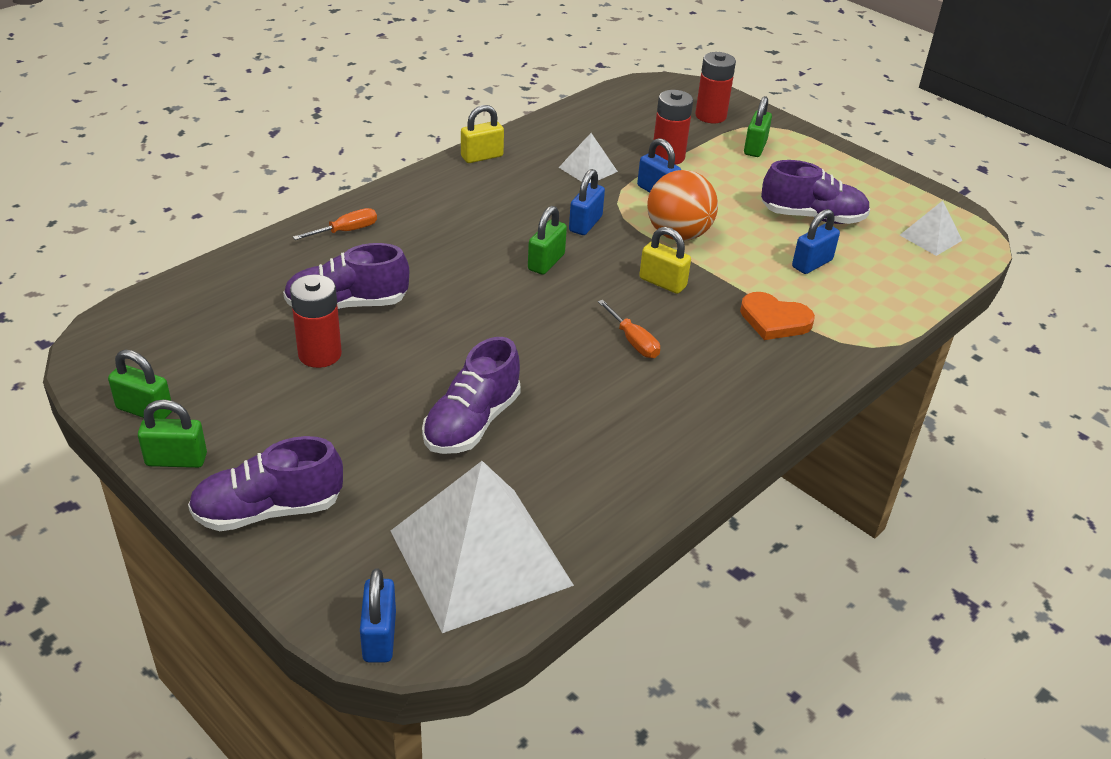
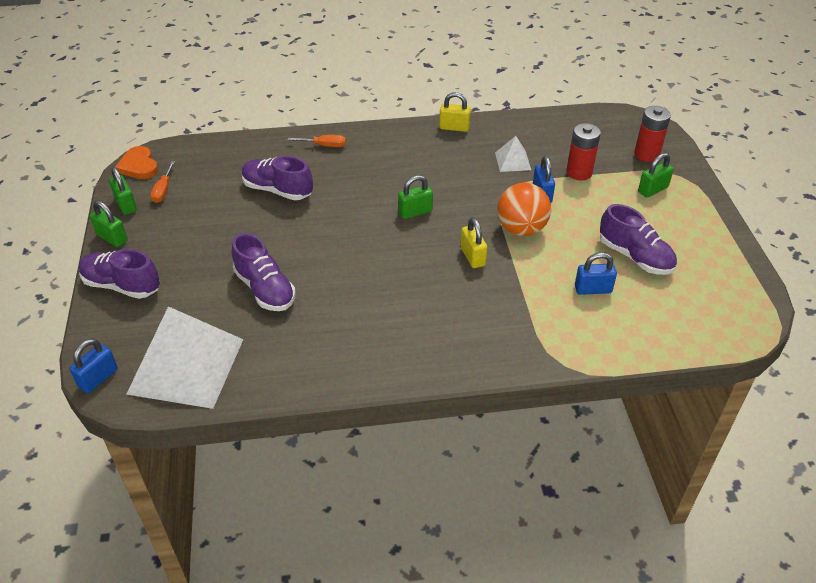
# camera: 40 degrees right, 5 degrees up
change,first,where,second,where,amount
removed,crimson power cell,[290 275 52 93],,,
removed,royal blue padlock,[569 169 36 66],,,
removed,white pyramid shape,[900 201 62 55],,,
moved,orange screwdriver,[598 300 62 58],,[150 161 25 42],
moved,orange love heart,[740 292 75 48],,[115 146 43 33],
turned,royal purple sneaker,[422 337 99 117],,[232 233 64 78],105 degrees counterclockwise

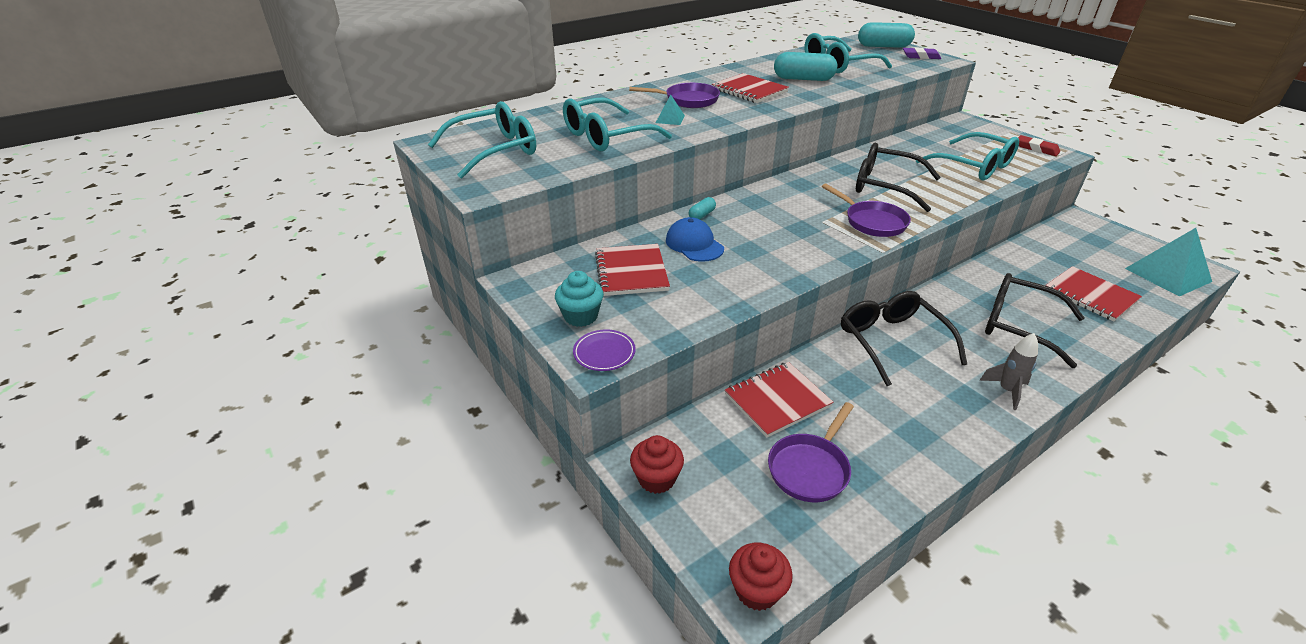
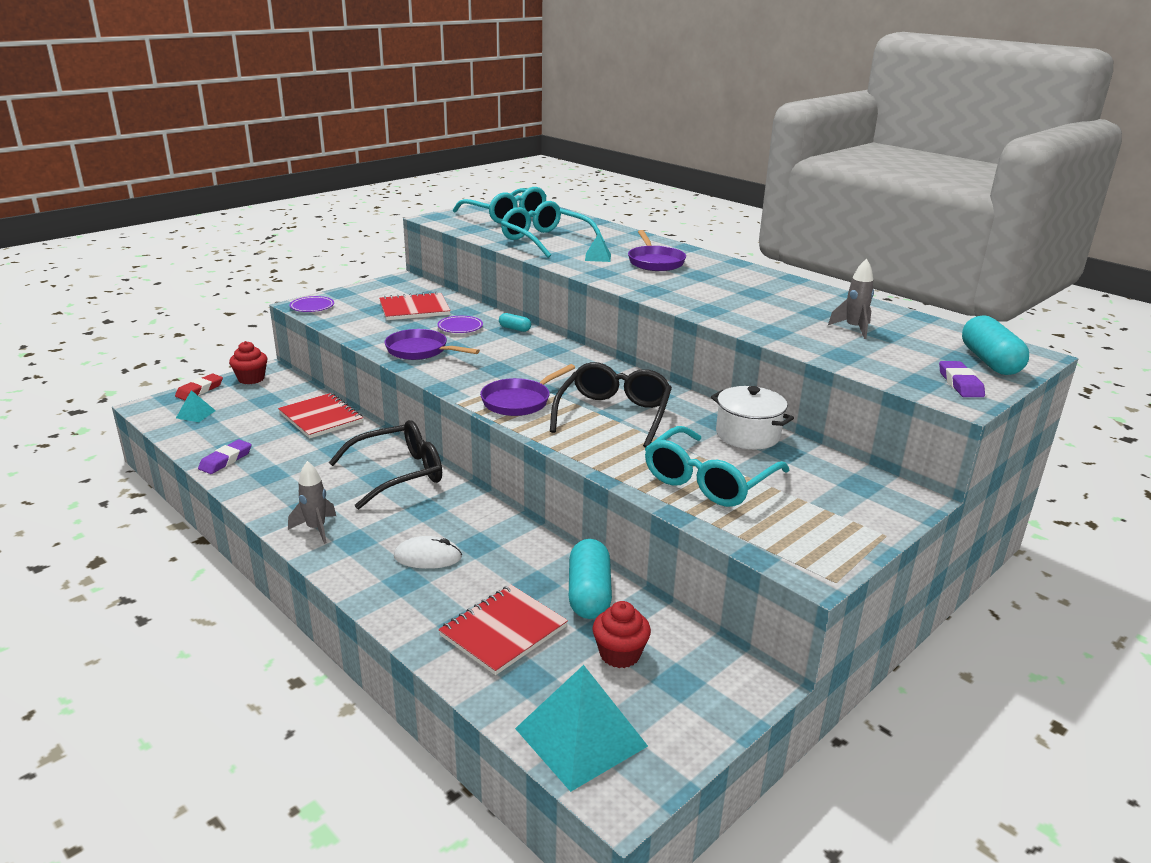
# camera: 80 degrees right, 10 degrees down
change,first,where,second,where,amount
removed,turquoise cupcake,[555 271 49 56],,,
removed,crimson exercise book,[712 73 77 30],,,
added,,,turquoise pyramid shape,[176 390 40 32],
added,,,royal purple pencil eraser,[198 439 54 35],
added,,,white pot,[711 386 83 63],
moved,crimson cupcake,[729 543 64 68],,[592 601 59 67],
moved,royal purple pan,[768 402 86 100],,[385 329 95 31],
moved,turquoise pill shape,[774 52 63 29],,[569 539 43 80],
moved,crimson pencil eraser,[1018 135 42 21],,[175 374 48 26],
replaced,royal blue cap,[666 217 58 45],royal purple flat dish,[437 316 46 17],
replaced,turquoise glasses,[804 33 88 40],gray spaceship,[828 259 46 80],
replaced,jet-black glasses,[985 273 99 95],white PC mouse,[394 536 68 33],

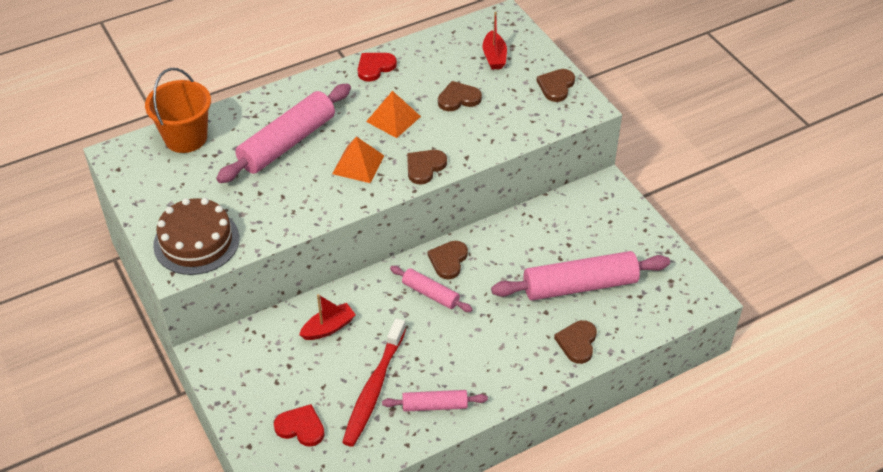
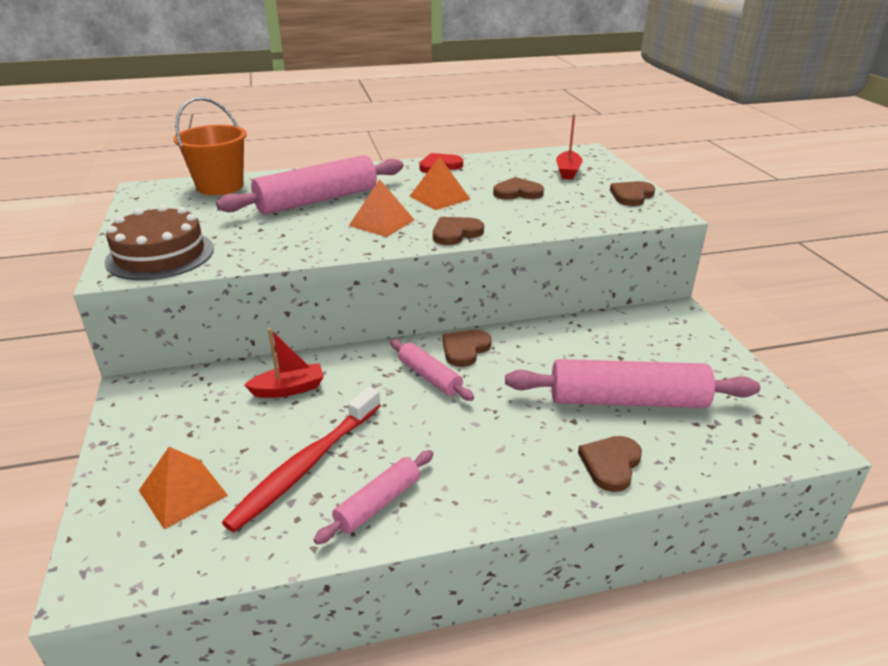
# camera: 15 degrees right, 15 degrees down
change,first,where,second,where,amount
replaced,crimson love heart,[274 404 51 43],orange pyramid shape,[139 447 89 82],
turned,rosy rolling pin,[382 390 106 22],,[313 450 120 95],60 degrees counterclockwise

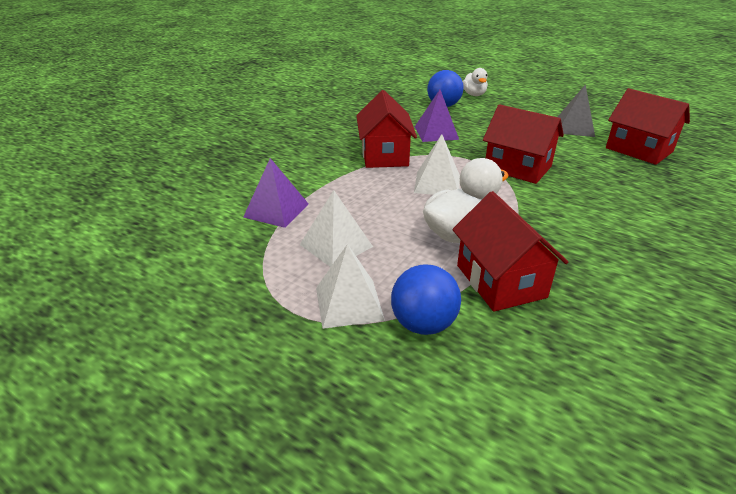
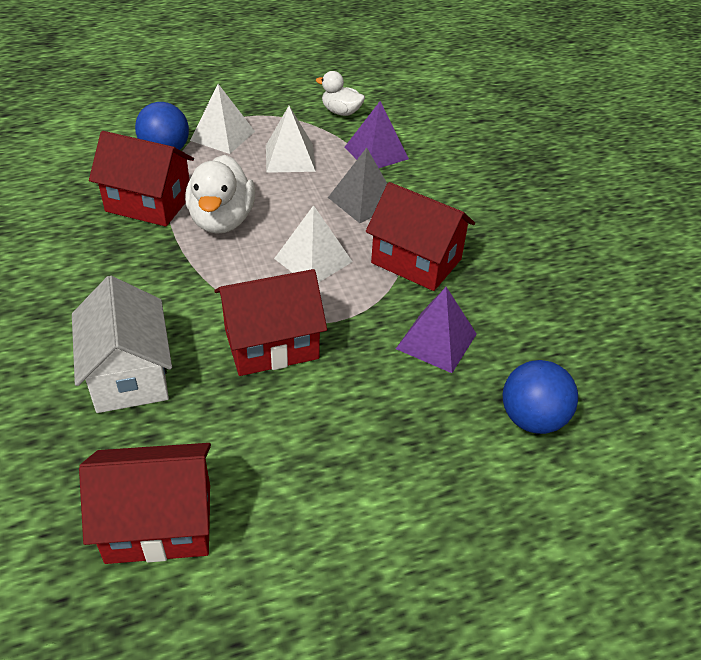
# camera: 125 degrees right, 10 degrees up
change,first,where,second,where,amount
added,,,white cottage,[72 276 100 137],
moved,white duck,[462 68 26 28],,[316 71 49 45],
moved,gray pyramid shape,[558 84 37 53],,[328 148 59 75],

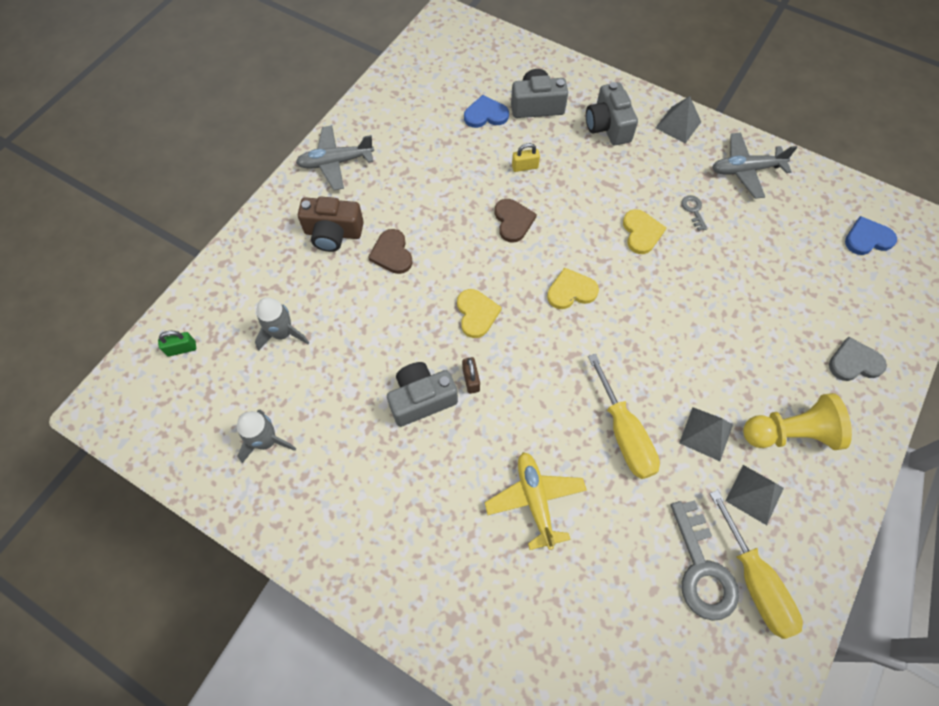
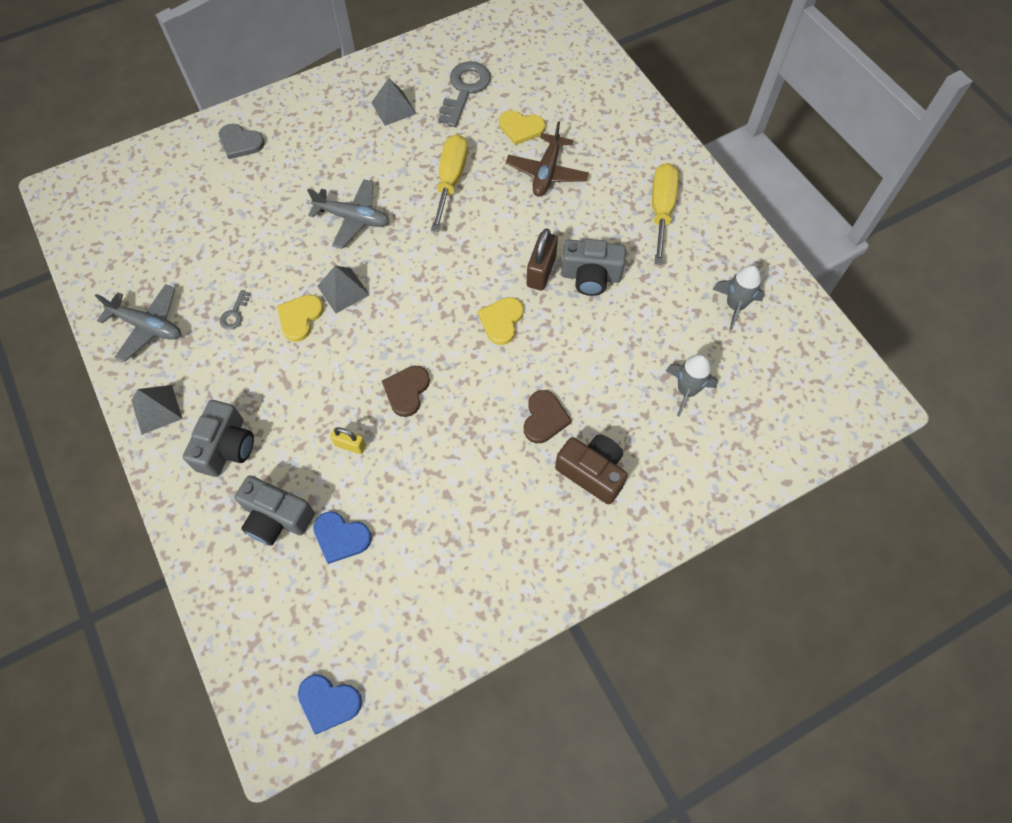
# camera: 150 degrees left, 0 degrees up
change,first,where,second,where,amount
removed,leaf-green padlock,[158 331 38 26],,,
removed,yellow game pawn,[743 393 109 57],,,
moved,gray plane,[296 125 78 65],,[307 179 82 70],
moved,yellow love heart,[547 267 52 42],,[499 110 46 35],
moved,gray pyramid shape,[679 407 54 54],,[317 266 53 47],
moved,yellow screwdriver,[709 490 94 149],,[652 163 27 102],
moved,royal blue love heart,[845 216 52 39],,[298 674 64 60],
recoloured,yellow plane,[485 452 102 98],dark brown plane,[506 121 83 76],
resized,dark brown padlock,[462 357 18 37],,[527 228 31 62],x1.65

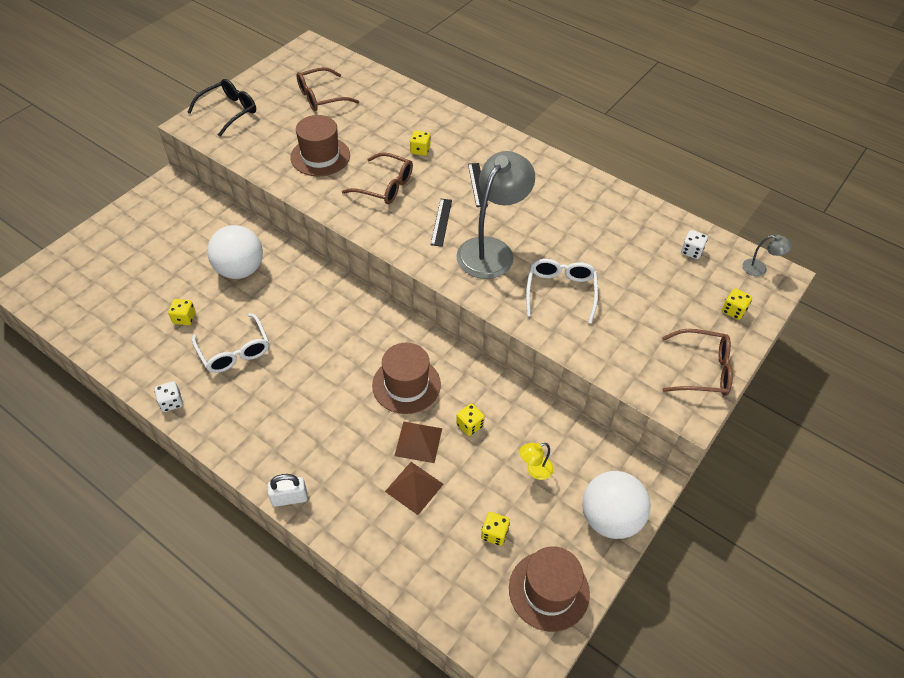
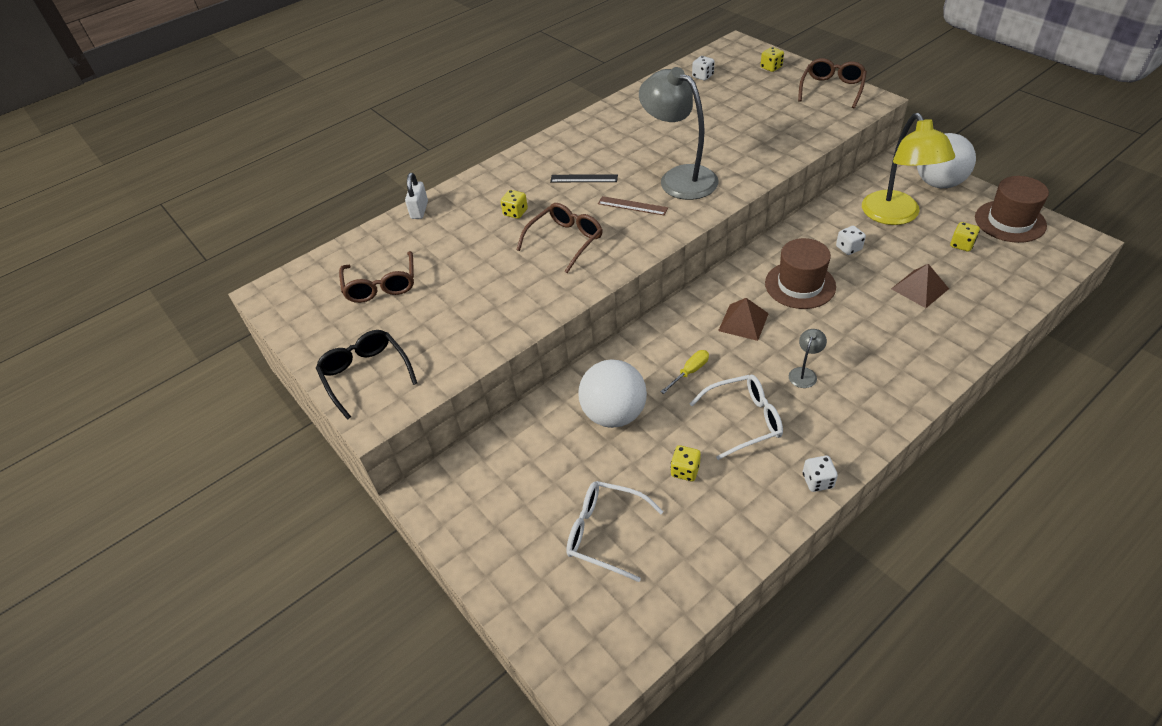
# camera: 70 degrees left, 5 degrees down
change,first,where,second,where,amount
removed,dark brown tall hat,[290 115 60 61],,,
added,,,yellow screwdriver,[661 350 48 44],
moved,white padlock,[267 474 41 33],,[405 173 23 46],
moved,dark brown pyramid shape,[394 421 48 42],,[718 298 51 43],
moved,white glasses,[526 259 72 64],,[566 481 98 101],
moved,gray lamp,[743 235 49 41],,[789 329 38 59],
recoloured,jet-black ruler,[431 199 21 48],dark brown ruler,[598 196 70 20],
recoloured,yellow dice,[456 403 29 33],white dice,[836 226 30 29],
resized,yellow lamp,[520 443 34 37],,[862 113 93 112],x2.41

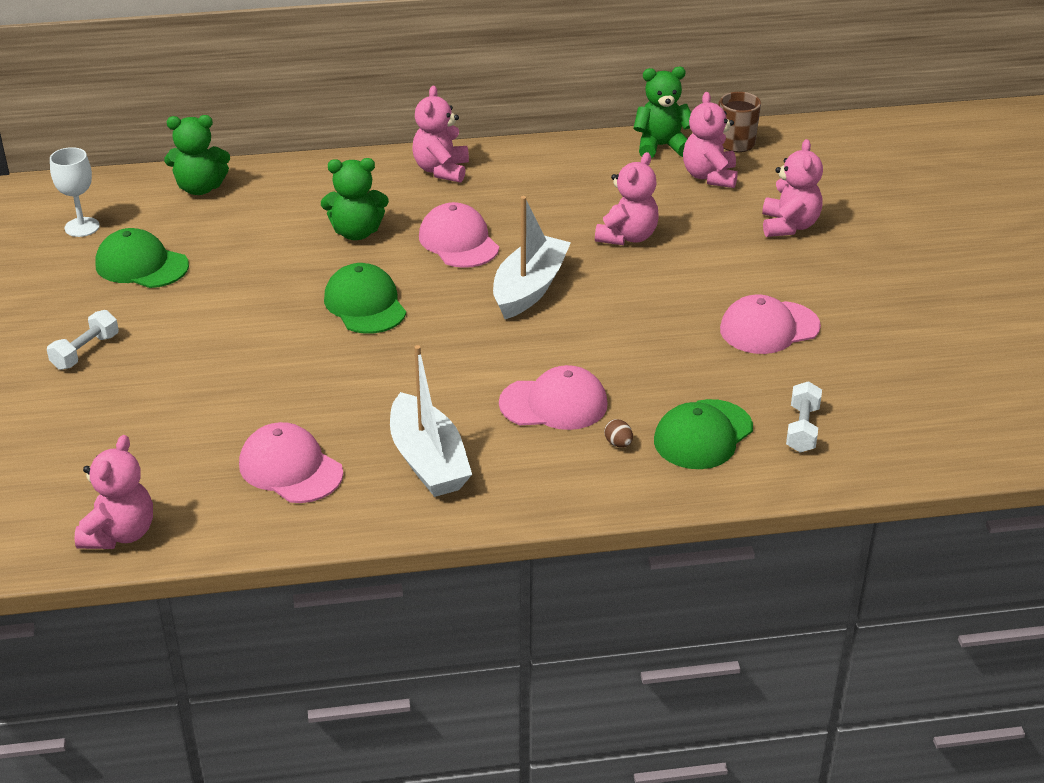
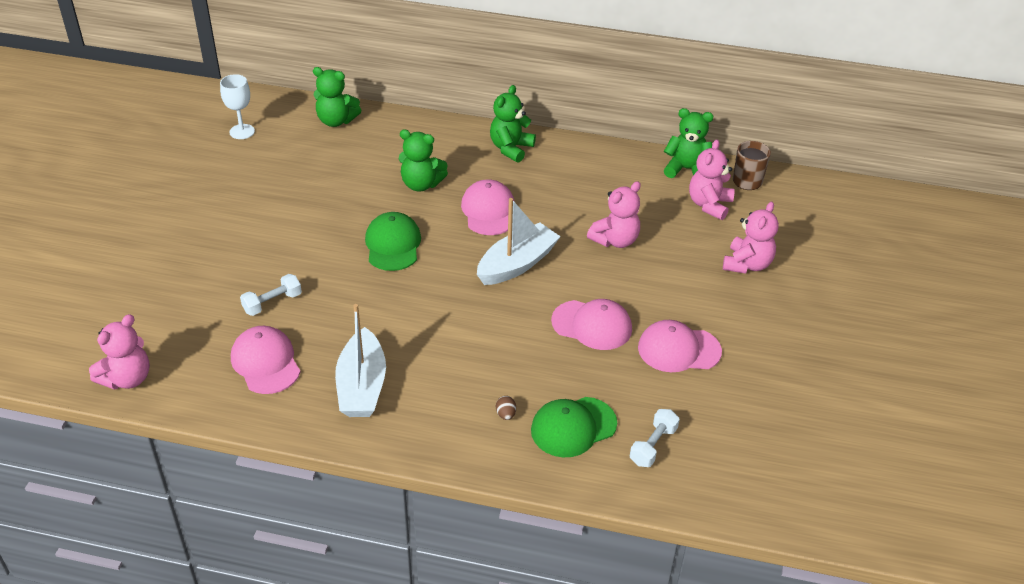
# camera: 20 degrees right, 5 degrees up
change,first,where,second,where,amount
removed,leaf-green cap,[95 228 94 60],,,
moved,white dumbbell,[47 310 72 60],,[240 274 62 42],
moved,rosy cap,[499 365 109 65],,[551 299 81 51],
recoloured,rosy teddy,[412 86 57 97],leaf-green teddy,[490 85 46 78],

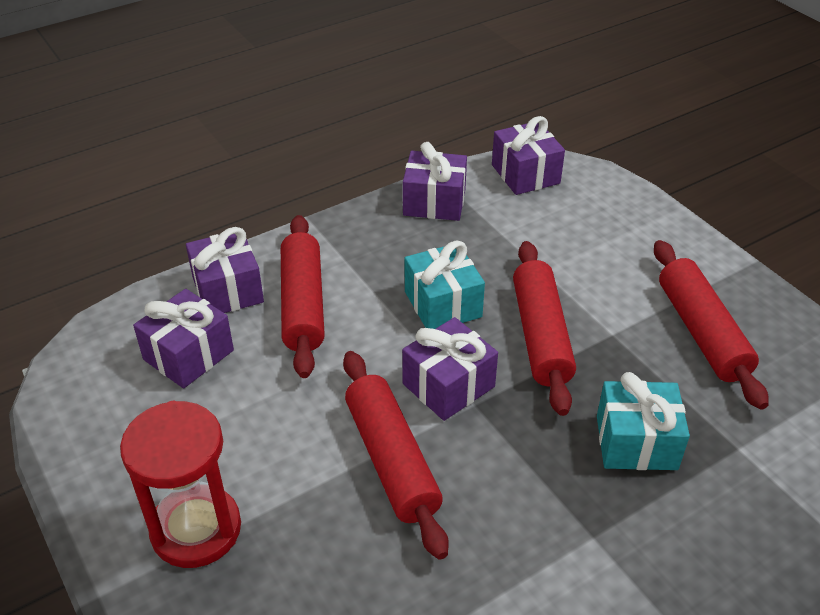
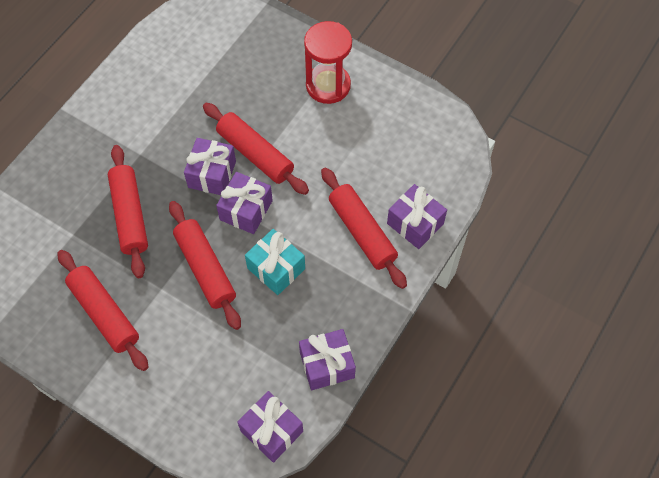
# camera: 155 degrees right, 20 degrees up
change,first,where,second,where,amount
moved,royal purple present,[133 289 101 99],,[184 138 52 57],
replaced,turquoise present,[597 372 93 98],crimson rolling pin,[108 145 40 133],

